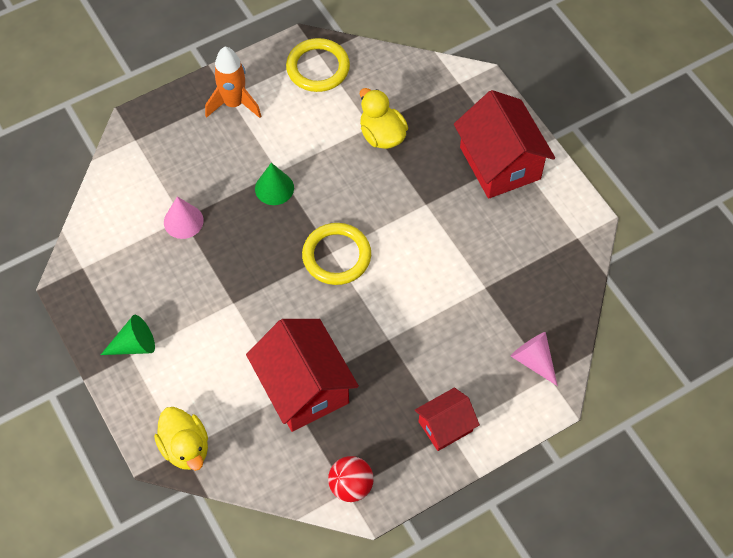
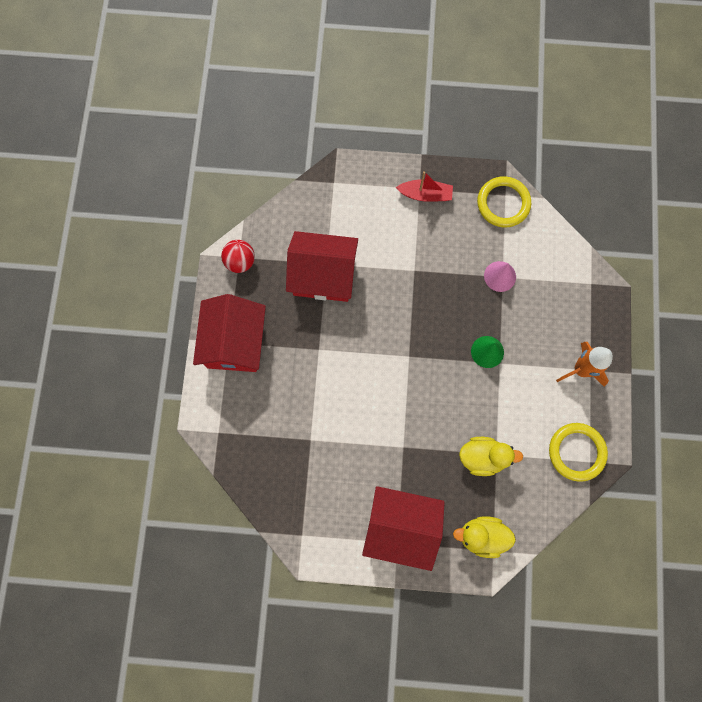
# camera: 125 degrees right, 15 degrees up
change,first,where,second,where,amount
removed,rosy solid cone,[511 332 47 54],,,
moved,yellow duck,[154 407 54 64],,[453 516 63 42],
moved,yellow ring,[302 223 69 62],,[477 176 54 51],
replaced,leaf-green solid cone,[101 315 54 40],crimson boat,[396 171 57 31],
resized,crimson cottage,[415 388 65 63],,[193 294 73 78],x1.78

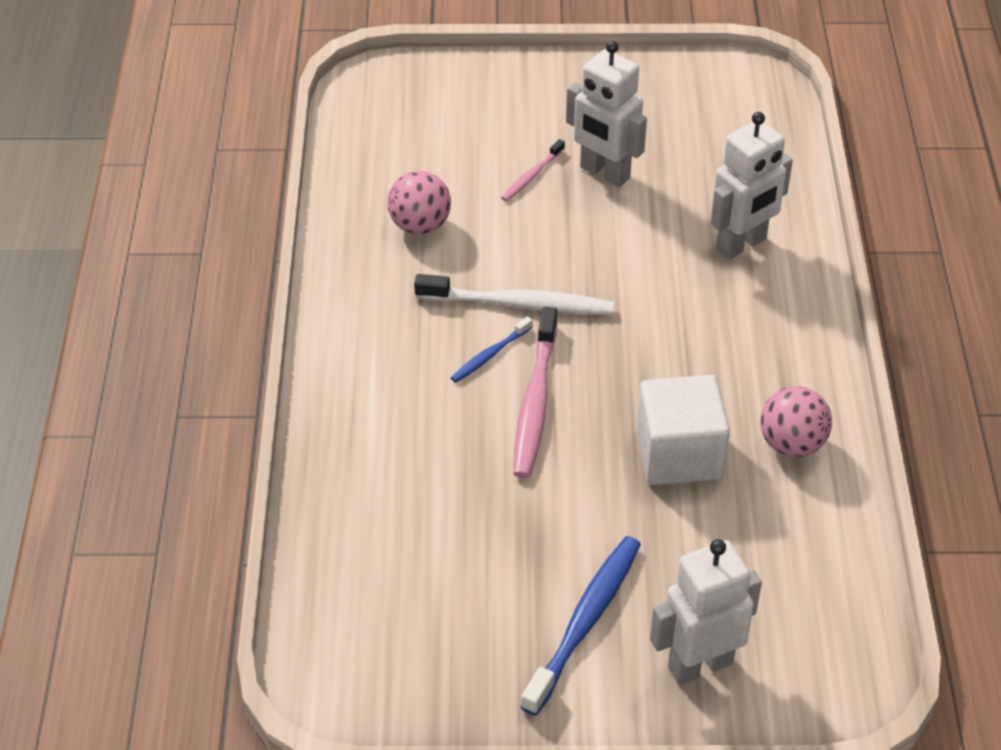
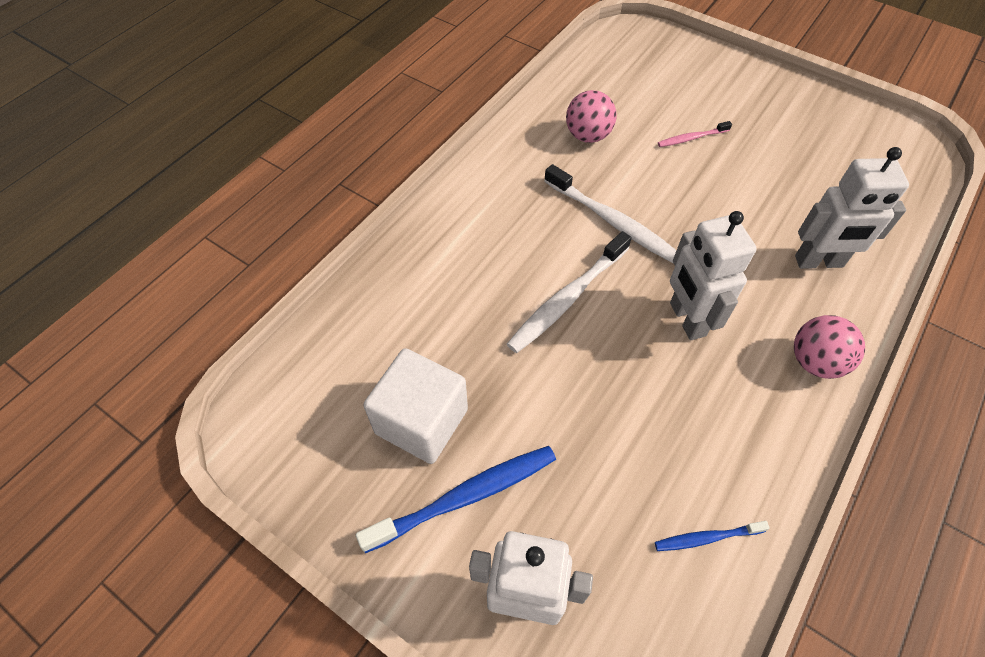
# camera: 35 degrees right, 10 degrees up
change,first,where,second,where,amount
moved,royal blue tooth brush,[451 316 81 67],,[655 521 115 30],
moved,white robot figure,[566 41 81 146],,[670 211 87 129],
moved,white block,[636 375 94 110],,[364 348 104 116],
moved,rosy sphere,[760 386 72 71],,[794 315 71 64],
recoloured,rosy tooth brush,[513 307 45 171],white tooth brush,[507 231 125 122],

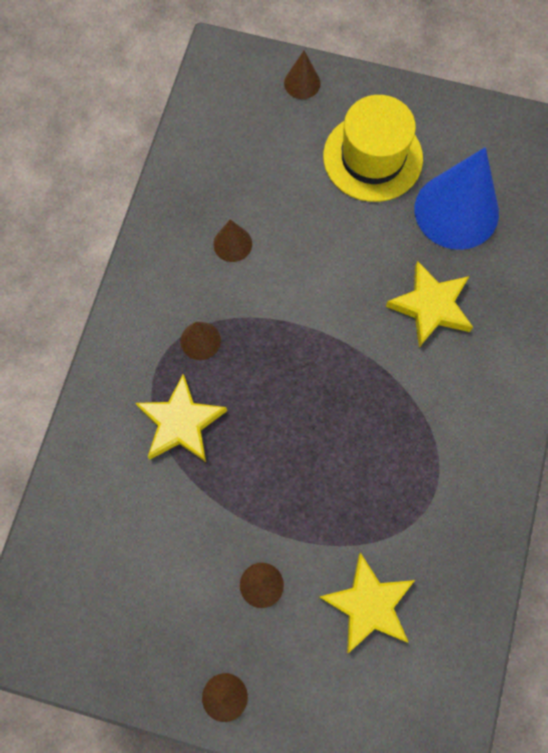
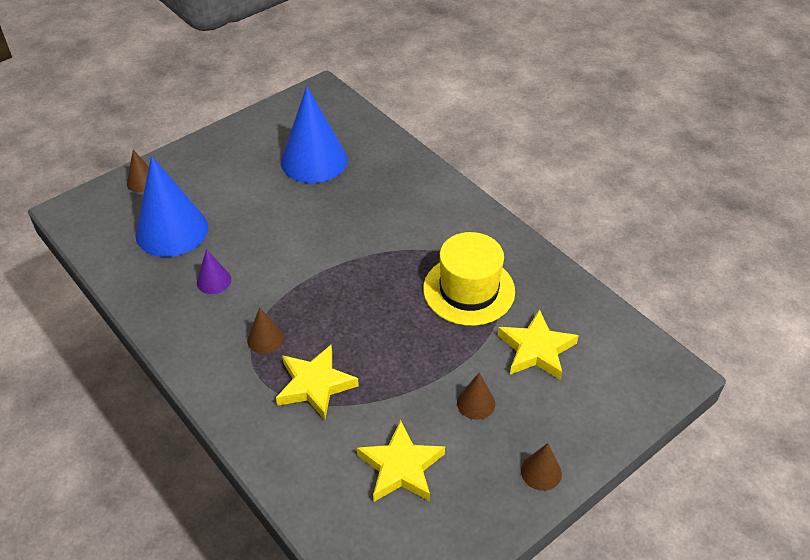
# camera: 55 degrees left, 25 degrees down
change,first,where,second,where,amount
added,,,royal blue solid cone,[135 156 73 101],
moved,yellow tall hat,[323 95 100 107],,[423 232 92 94],
moved,yellow star shape,[386 261 87 86],,[357 420 88 82],
recoloured,dark brown solid cone,[213 219 39 43],royal purple solid cone,[197 249 34 45],

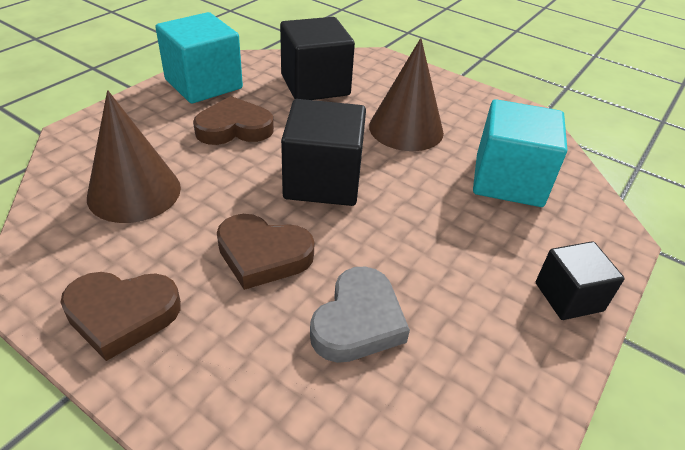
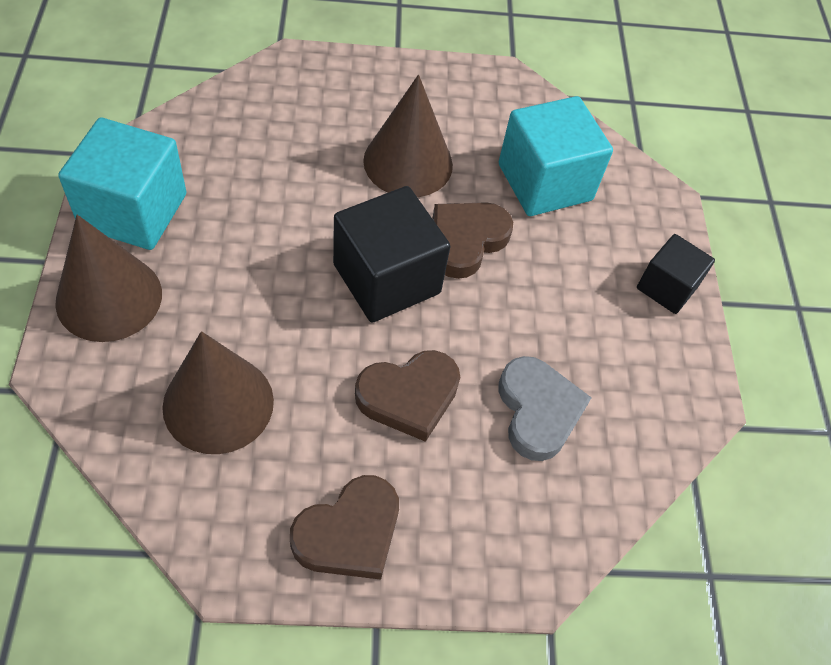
# camera: 40 degrees left, 15 degrees up
change,first,where,second,where,amount
removed,jet-black block,[280 17 75 83],,,
added,,,dark brown solid cone,[55 215 107 127],
moved,dark brown love heart,[193 96 81 49],,[433 202 80 77],

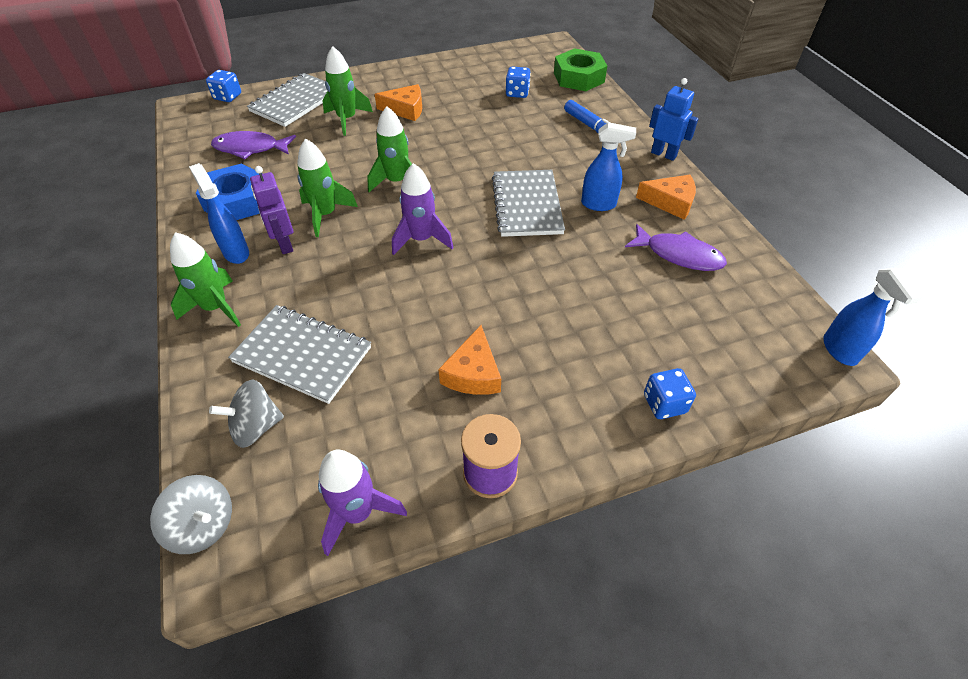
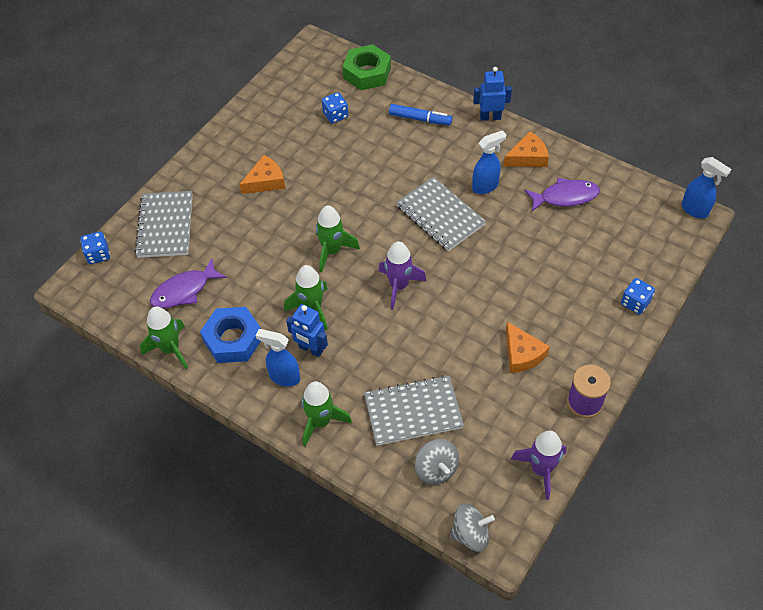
# camera: 35 degrees left, 5 degrees up
change,first,where,second,where,amount
moved,leaf-green spaceship,[322 46 51 90],,[140 306 48 63],
recoloured,royal purple robot figure,[250 166 43 88],royal blue robot figure,[286 304 42 53],
turned,gray toy top,[209 379 75 69],,[415 439 44 46],60 degrees counterclockwise

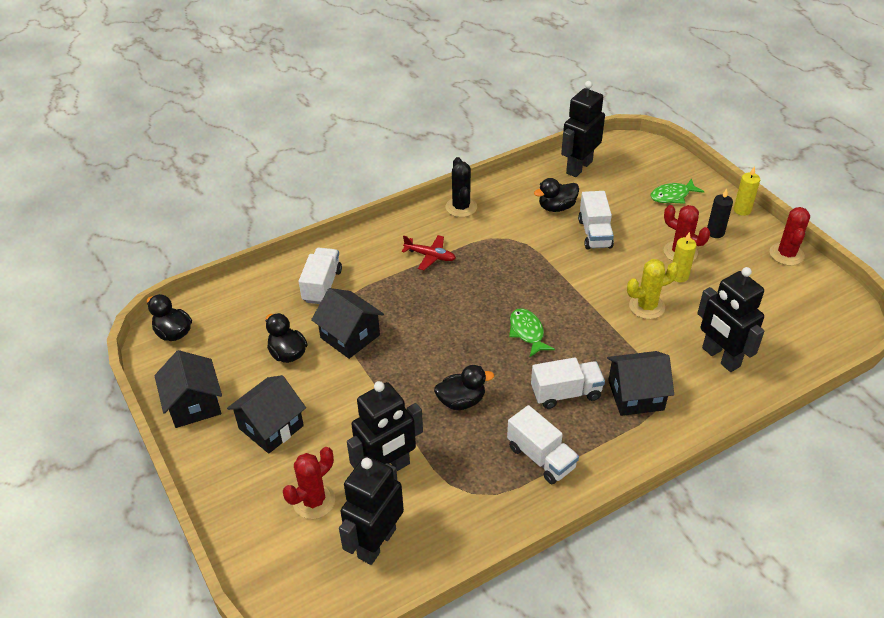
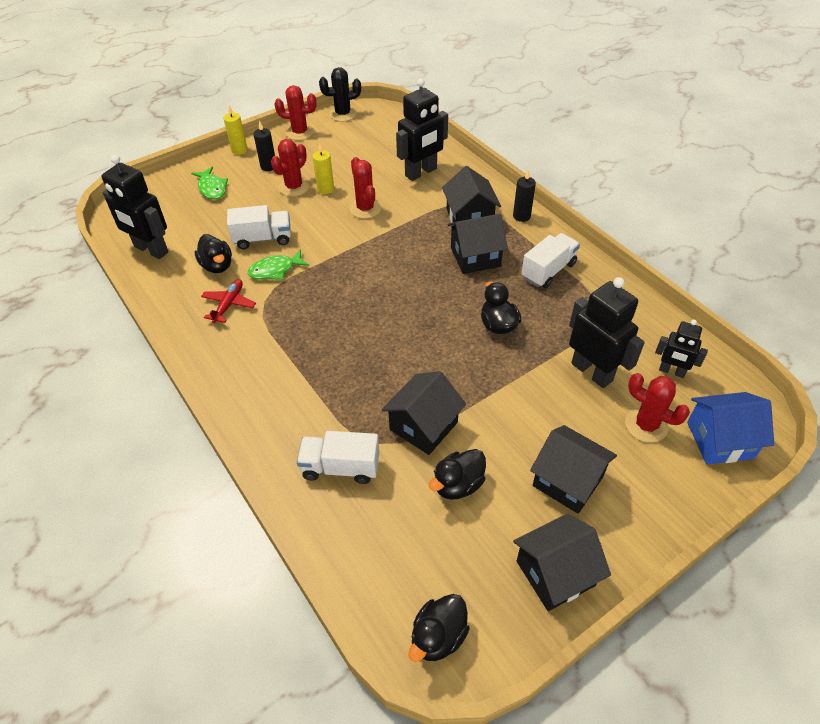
# camera: 95 degrees left, 5 degrees up
change,first,where,second,where,amount
added,,,jet-black candle,[513 170 23 52],
added,,,royal blue cottage,[687 392 87 72],
moved,crimson plane,[402 235 54 35],,[201 279 55 44],
moved,jet-black cactus,[446 157 31 60],,[319 67 42 55],
moved,leaf-green fish,[509 308 46 49],,[248 249 61 31],
replaced,white lorry,[531 357 74 52],jet-black cottage,[448 214 60 60],
recoloured,yellow cactus,[627 259 52 60],crimson cactus,[349 157 32 62],
resized,jet-black robot figure,[339 456 65 109],,[655 319 53 59],x0.58

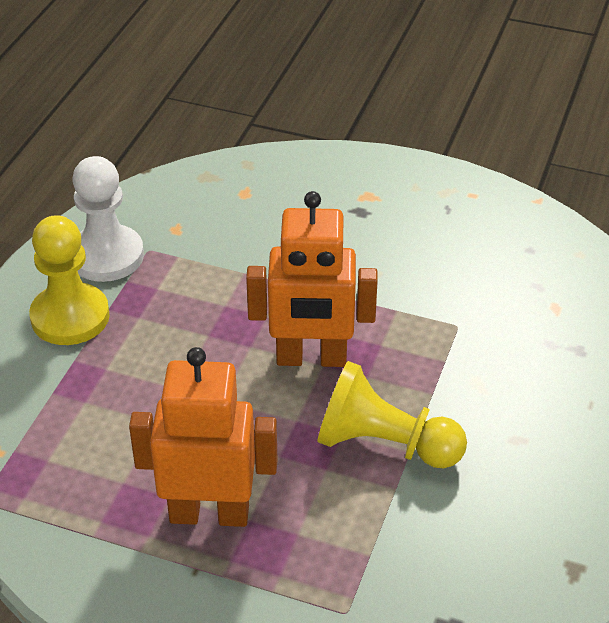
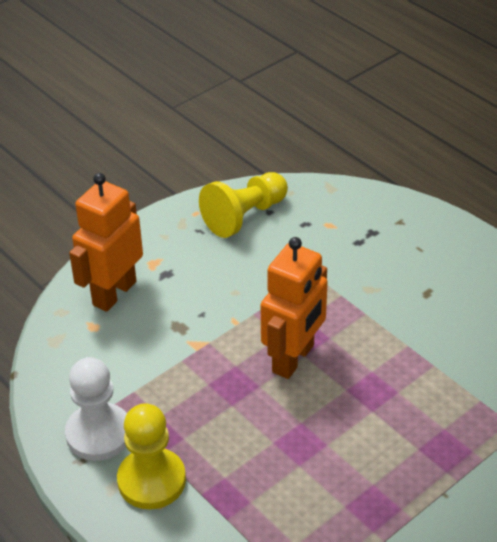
# camera: 60 degrees left, 0 degrees up
change,first,where,second,where,amount
moved,orange robot figure,[129 347 149 180],,[69 173 74 139],
moved,yellow game pawn,[317 361 150 108],,[199 172 89 66],

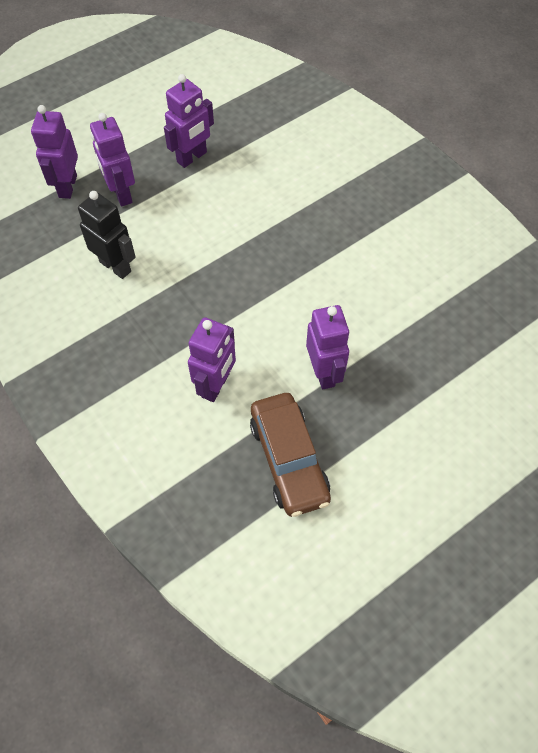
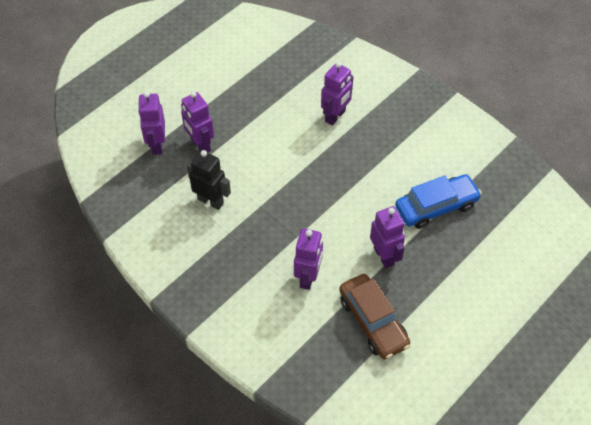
# camera: 10 degrees left, 5 degrees down
change,first,where,second,where,amount
added,,,royal blue toy car,[395 174 87 55],
moved,royal purple robot figure,[164 74 50 94],,[321 62 32 63],

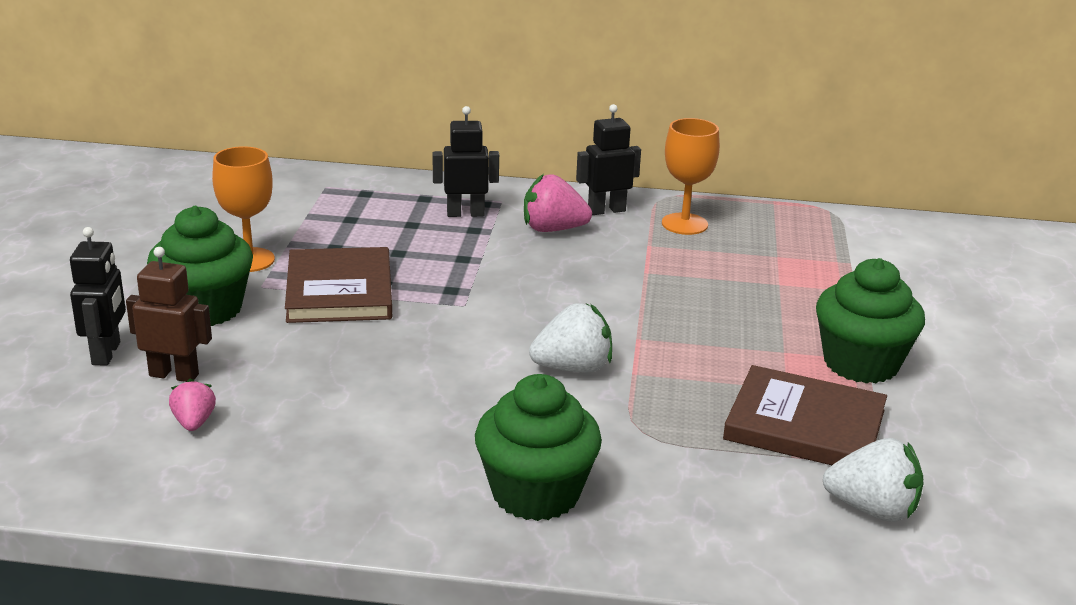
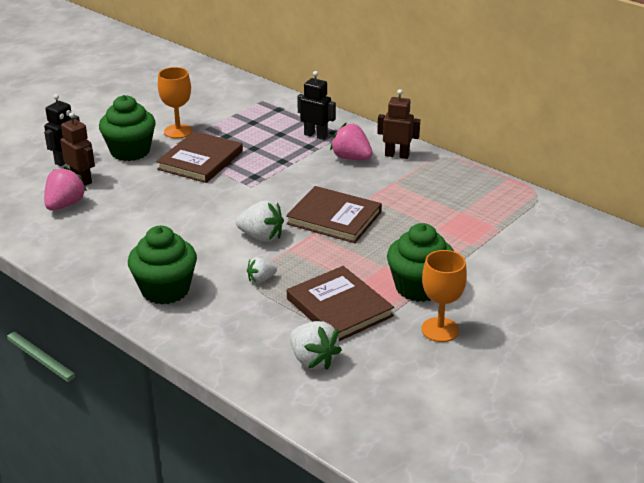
# camera: 35 degrees right, 5 degrees up
change,first,where,second,where,amount
added,,,white toy strawberry,[247 257 30 26],
added,,,dark brown book,[286 186 96 57],
moved,orange wine glass,[662 118 58 117],,[421 250 46 92],
recoloured,jet-black robot figure,[576 104 65 111],dark brown robot figure,[377 89 43 70],
resized,rosy toy strawberry,[169 379 47 52],,[44 166 43 45],x1.68

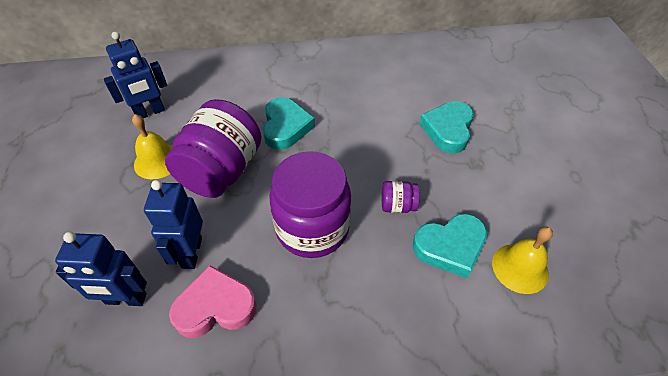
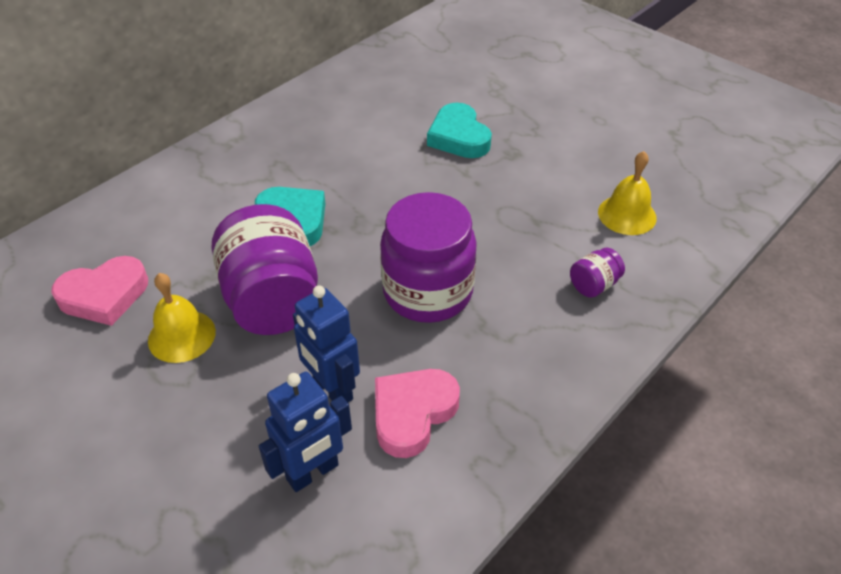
# camera: 40 degrees left, 5 degrees down
change,first,where,second,where,amount
removed,turquoise love heart,[412 214 75 64],,,
moved,royal purple preserve jar,[382 181 37 32],,[570 247 55 51],
replaced,royal blue robot figure,[104 32 63 86],rosy love heart,[51 256 97 70],

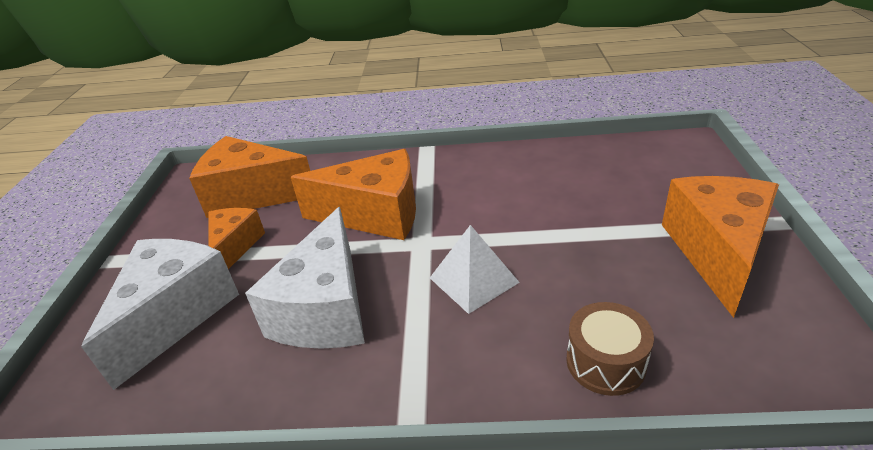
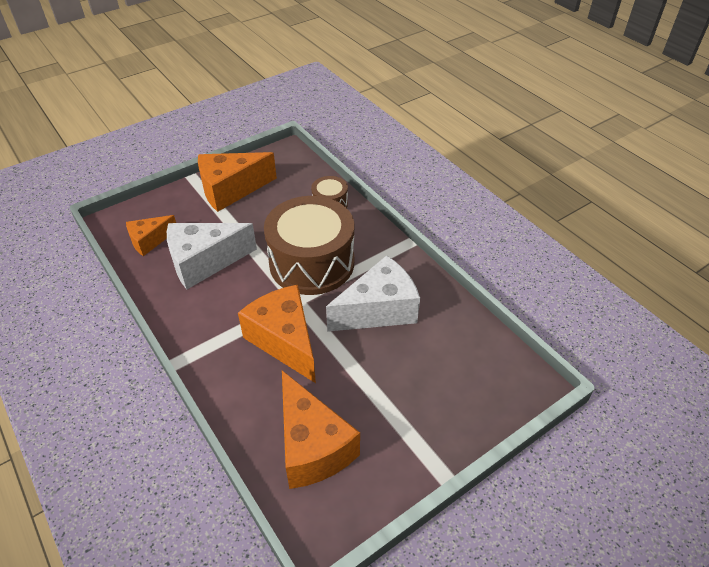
# camera: 130 degrees left, 10 degrees up
change,first,where,second,where,amount
moved,white cheese wedge,[81 239 158 151],,[167 223 90 66],
moved,orange cheese wedge,[209 208 56 61],,[126 215 50 41],
replaced,white pyramid shape,[430 225 90 89],dark brown drum,[264 196 90 99],

